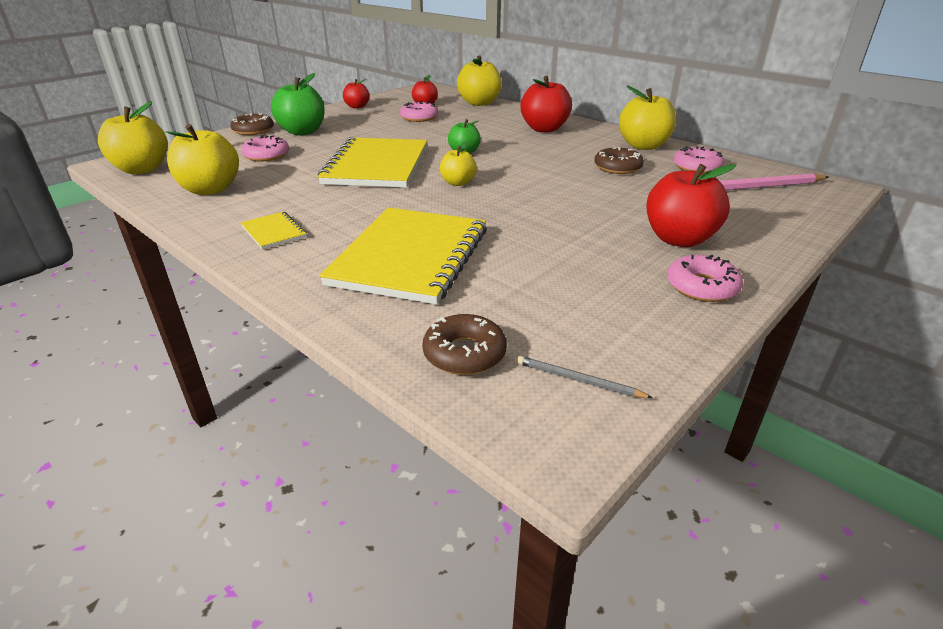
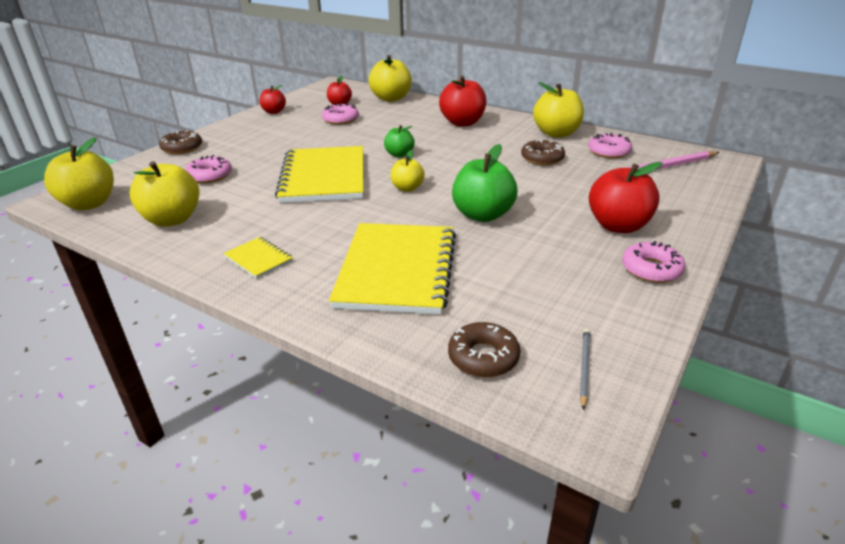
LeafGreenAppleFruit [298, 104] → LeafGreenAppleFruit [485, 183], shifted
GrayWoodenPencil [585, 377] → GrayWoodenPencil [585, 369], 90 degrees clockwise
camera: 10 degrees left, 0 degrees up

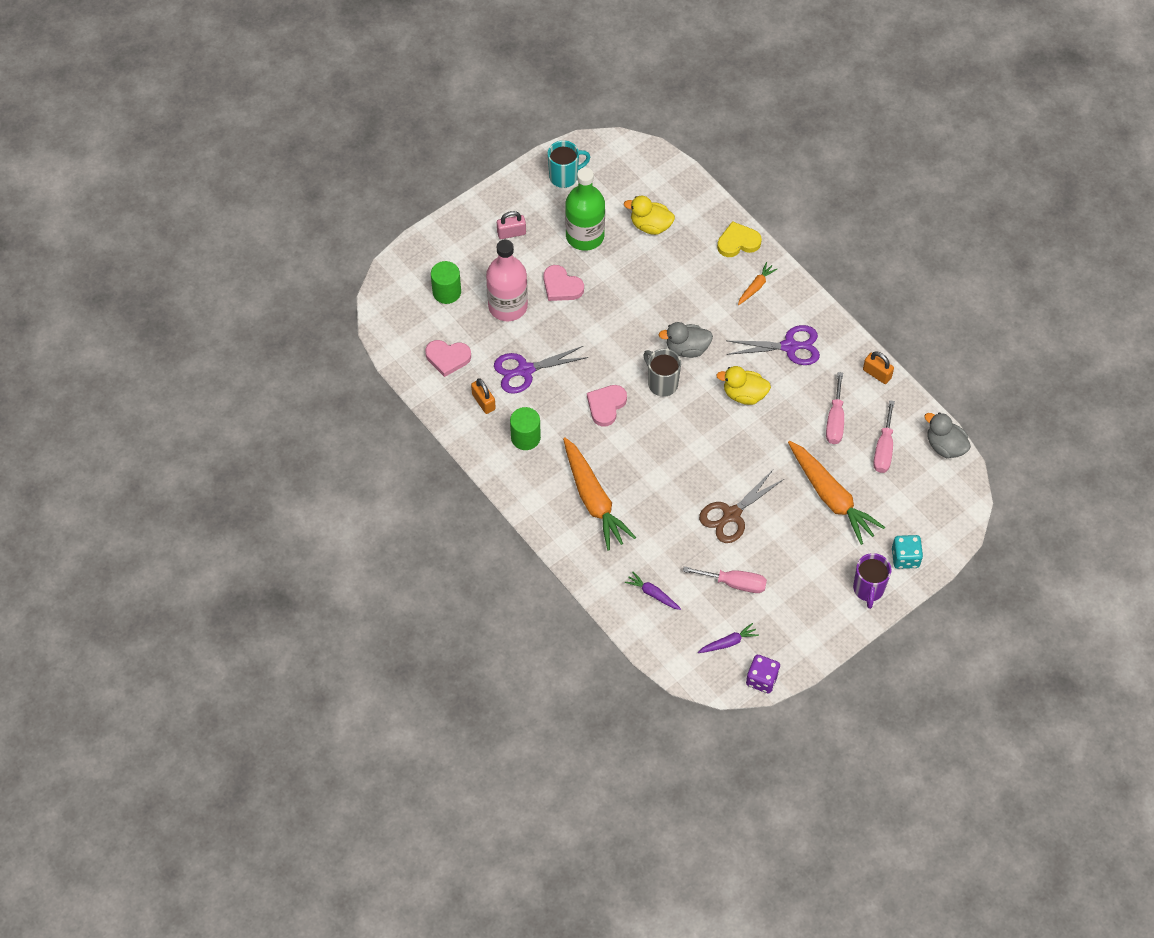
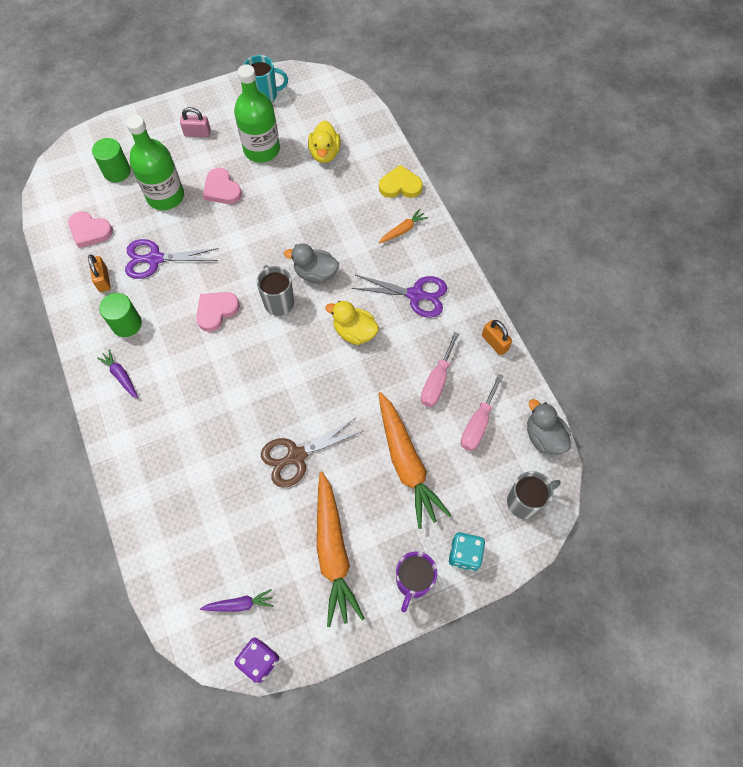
RoyalPurpleToyCarrot [653, 590] → RoyalPurpleToyCarrot [117, 373], shifted
PinkFlask [507, 280] → LeafGreenFlask [155, 162]
GoldenRubberDuck [649, 215] → GoldenRubberDuck [324, 141], 120 degrees counterclockwise
OrangeColouredToyCarrot [599, 494] → OrangeColouredToyCarrot [341, 549], shifted
- → GrayCoffeeMug [534, 495]
PinkFlatScrewdriver [725, 579] → -
camera: 15 degrees right, 5 degrees up

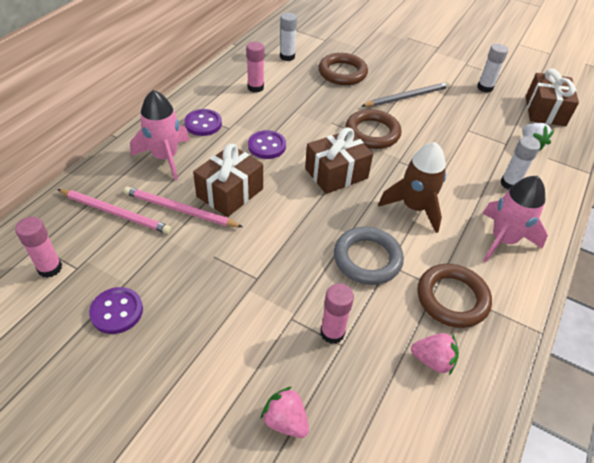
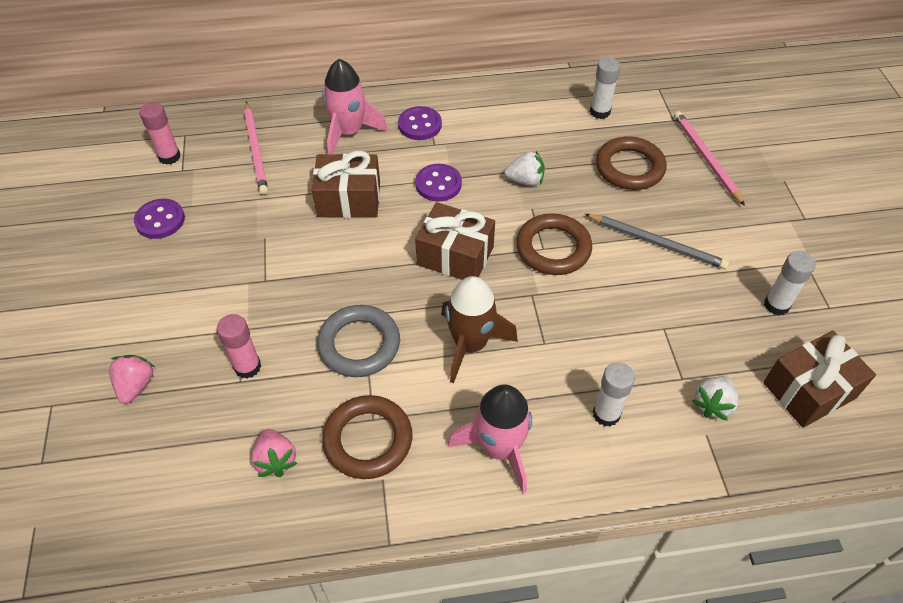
- → SnowWhiteStrawberry [524, 168]
PinkWoodenPencil [183, 207] → PinkWoodenPencil [709, 158], shifted
PinkGlue [255, 67] → -
camera: 55 degrees right, 5 degrees up

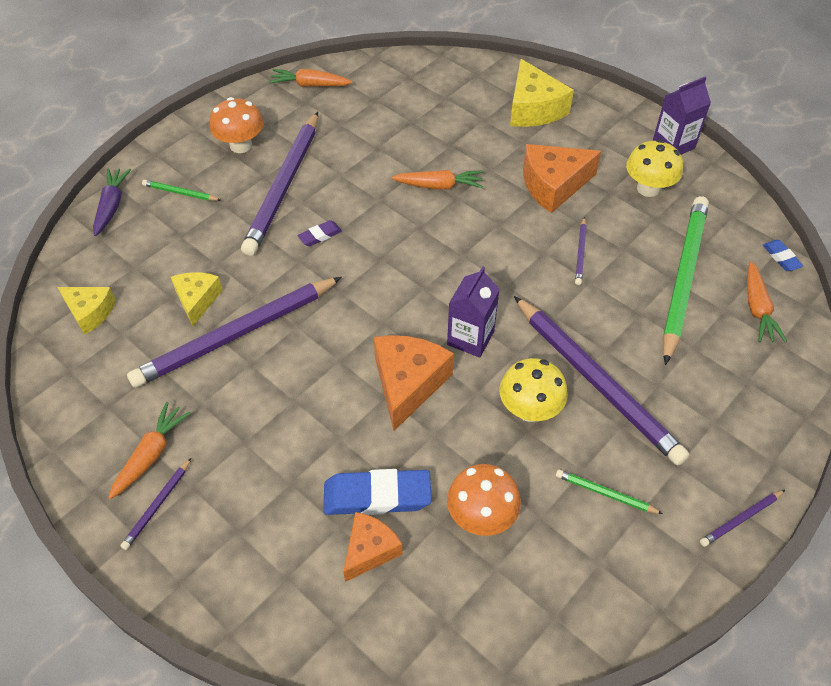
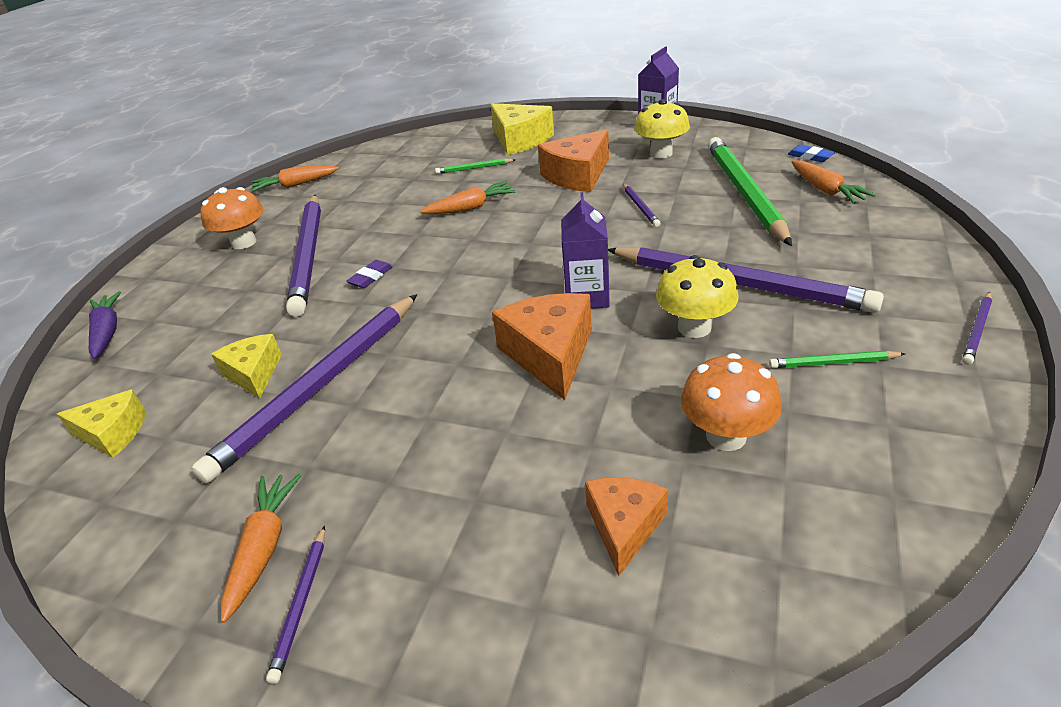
LeafGreenWoodenPencil [181, 190] → LeafGreenWoodenPencil [475, 166], shifted
CobaltPencilEraser [378, 492] → -
camera: 20 degrees left, 15 degrees down

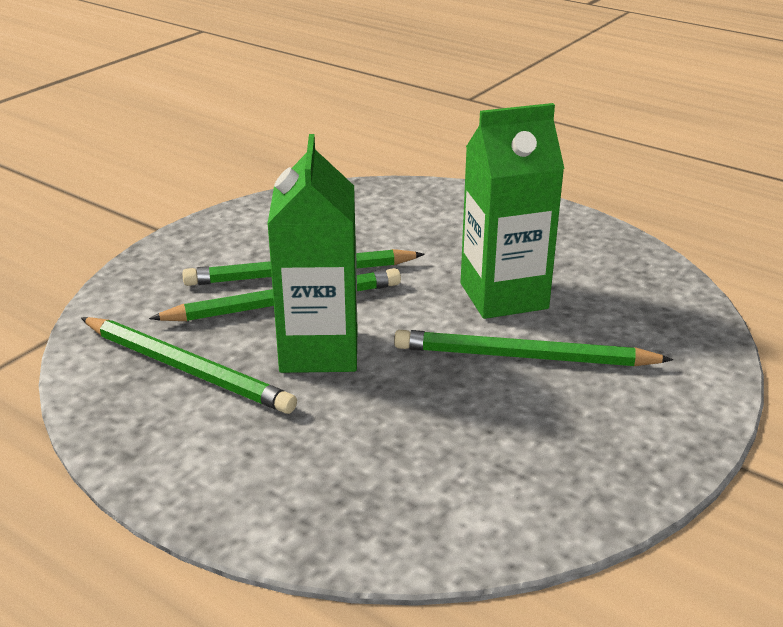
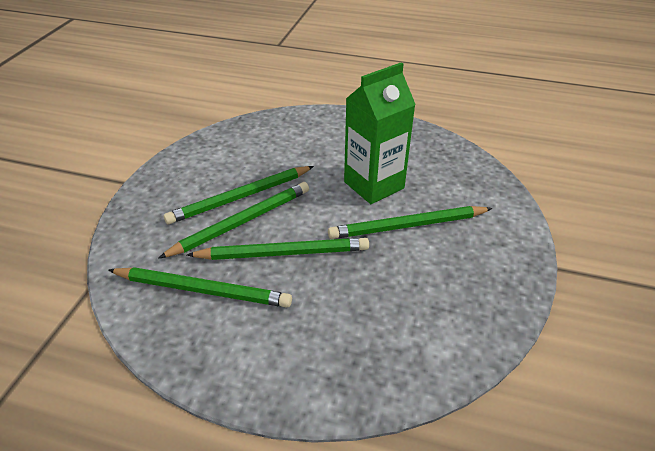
LeafGreenCarton [312, 253] → LeafGreenWoodenPencil [278, 249]
camera: 20 degrees left, 10 degrees up

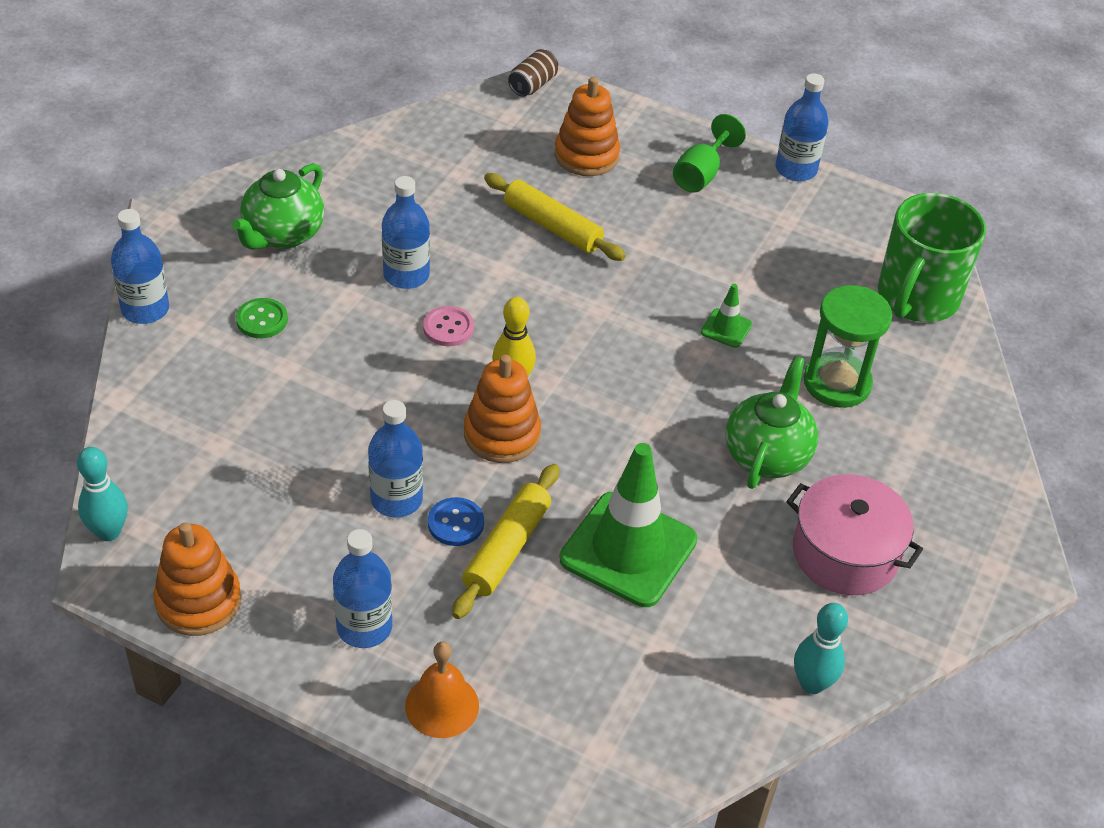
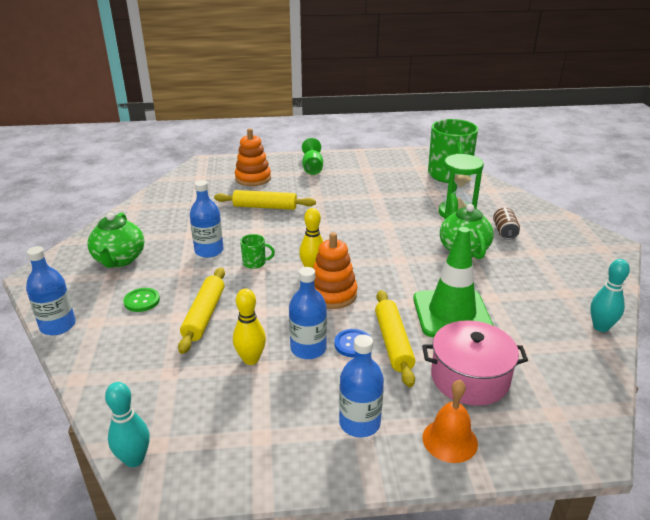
- → GoldenRollingPin [201, 311]
- → GoldenSkittle [249, 326]
PinkSewingButton [448, 326] → LeafGreenCoffeeMug [257, 251]
PinkStockpot [854, 534] → PinkStockpot [475, 363], shifted
DarkBrownSodaCan [533, 73] → DarkBrownSodaCan [506, 224], shifted
OrangeColouredStackingRings [197, 579] → -
LeafGreenSafetyCone [726, 316] → -
CobaltFlask [802, 127] → -
camera: 30 degrees left, 15 degrees down

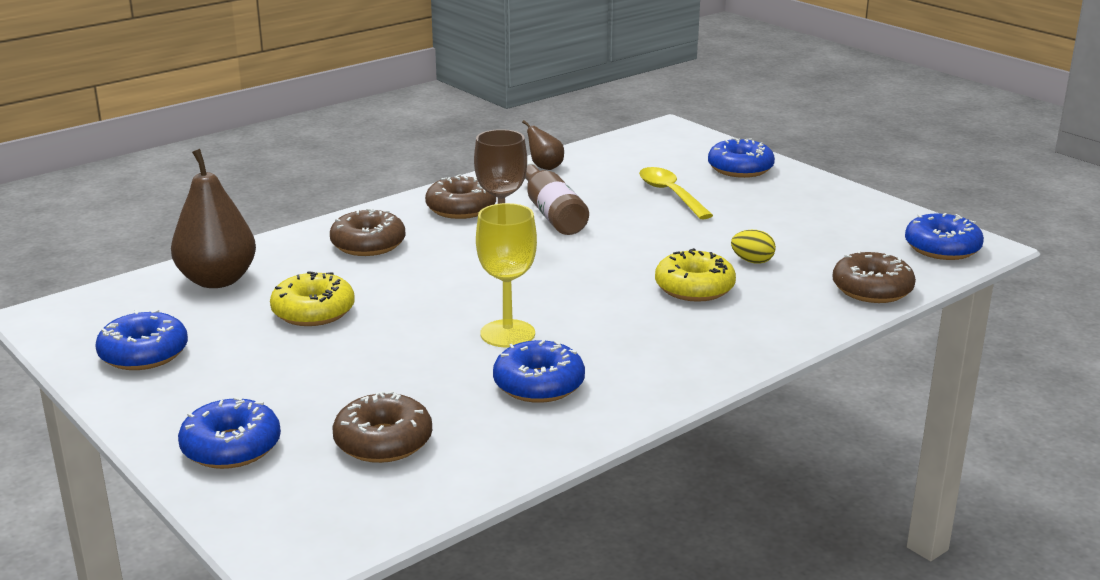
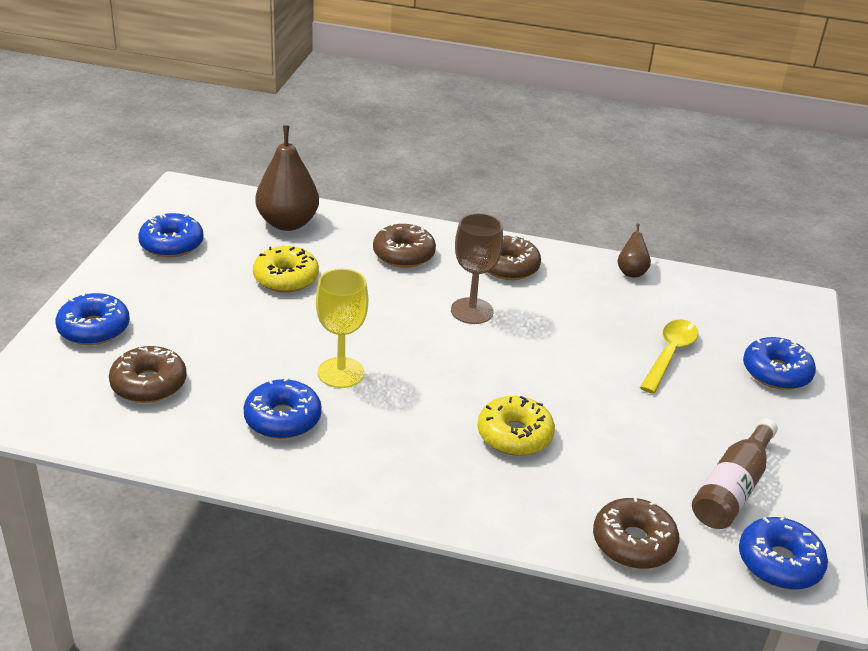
DarkBrownFlask [557, 198] → DarkBrownFlask [735, 473], shifted
GoldenEgg [753, 247] → -
camera: 50 degrees right, 10 degrees up

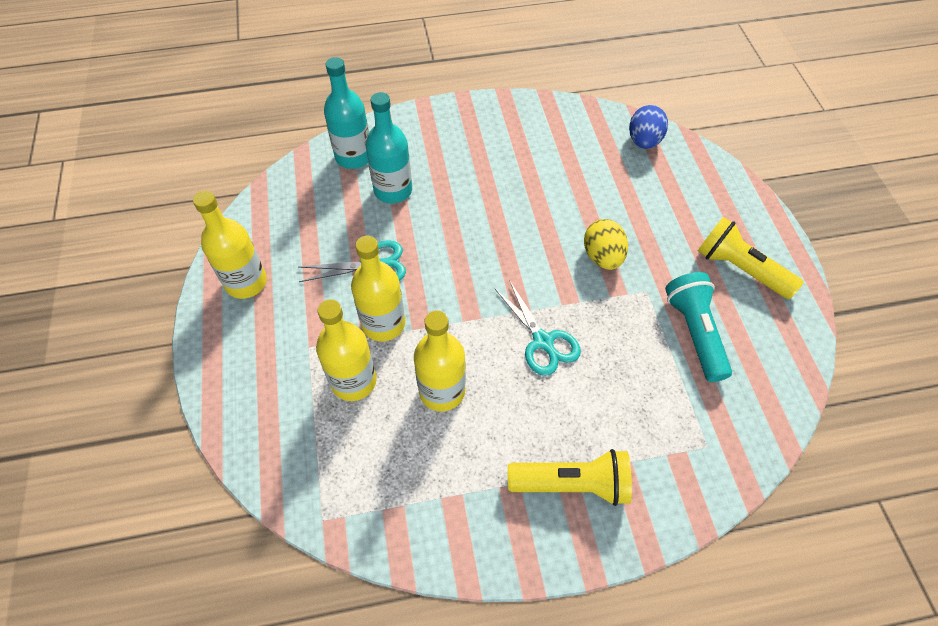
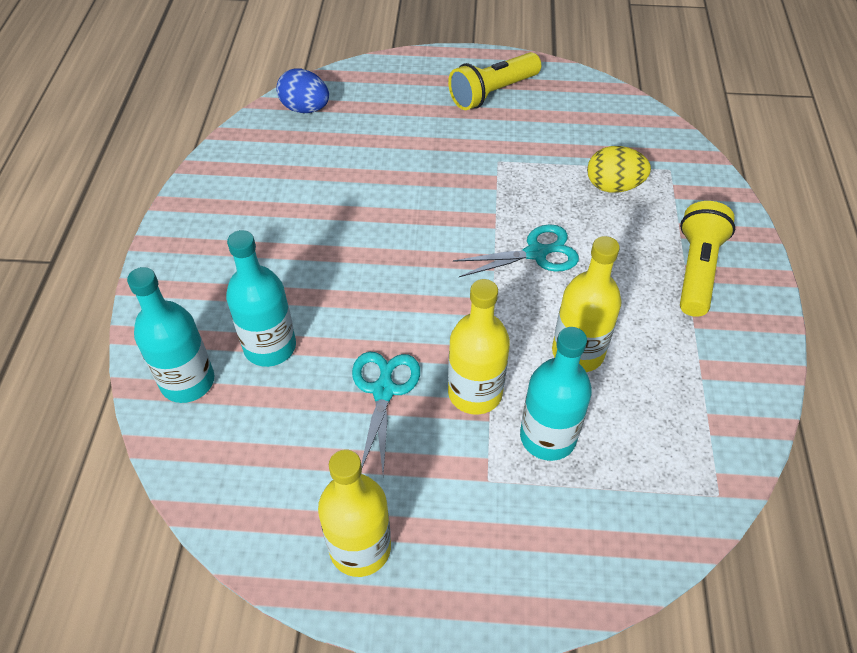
GoldenFlask [346, 350] → AquaFlask [556, 394]
GoldenEgg [606, 244] → GoldenEgg [619, 169], shifted
AquaTorch [698, 327] → -
camera: 75 degrees left, 5 degrees down

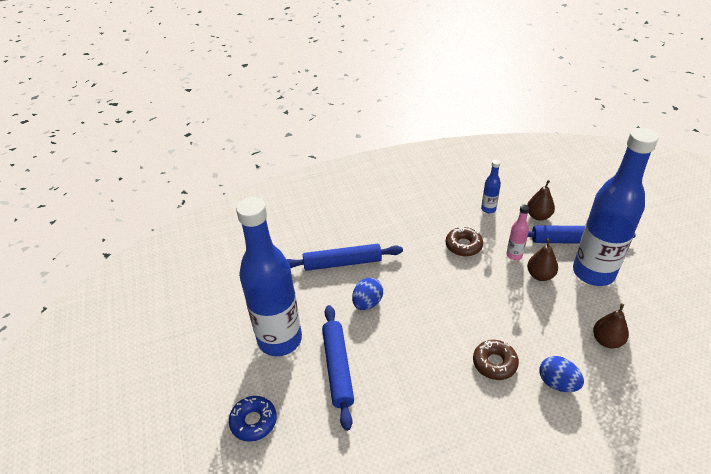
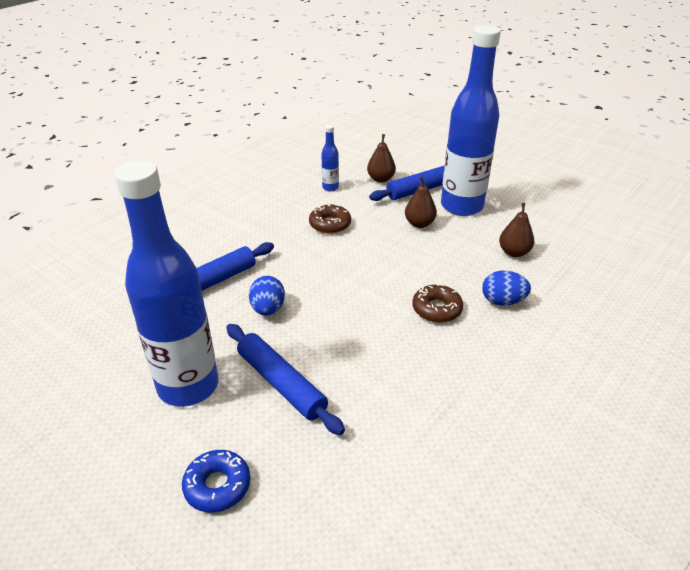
PinkFlask [517, 232] → -
camera: 35 degrees left, 5 degrees down

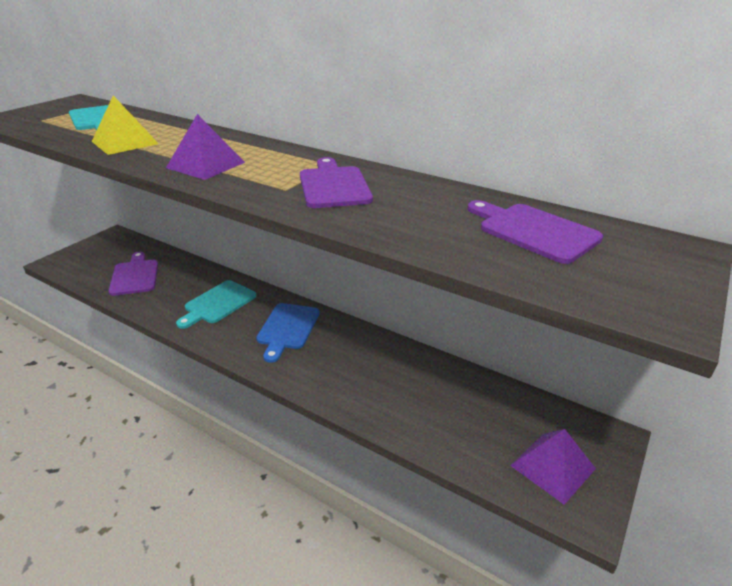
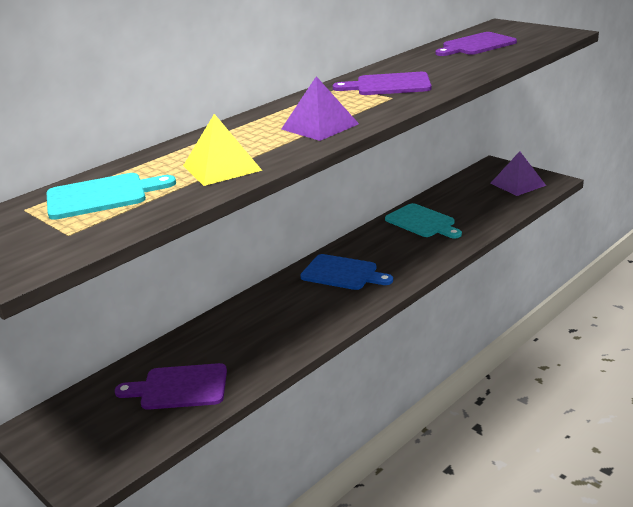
AquaBreadBoard [216, 304] → AquaBreadBoard [423, 220], shifted
camera: 75 degrees left, 5 degrees down

